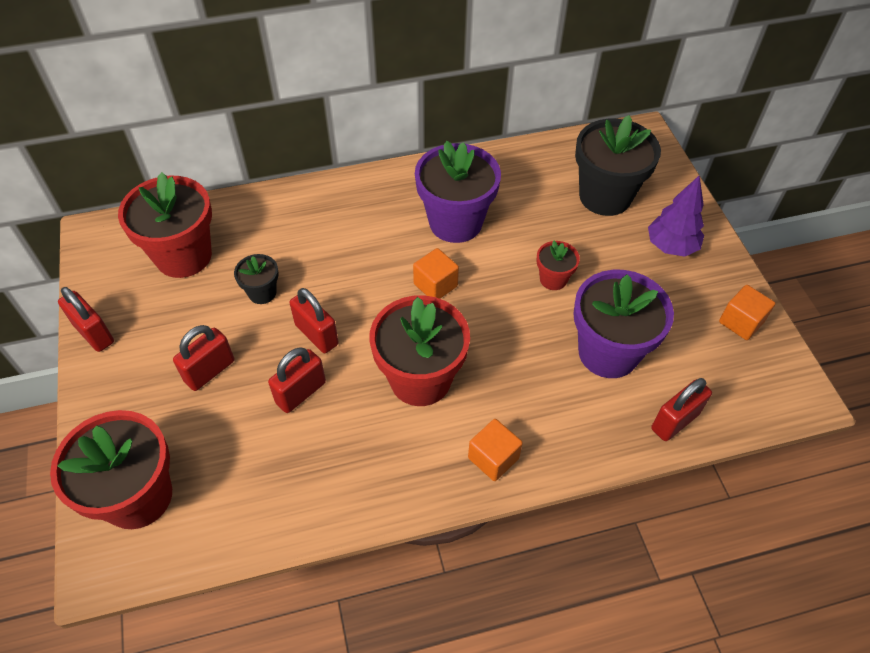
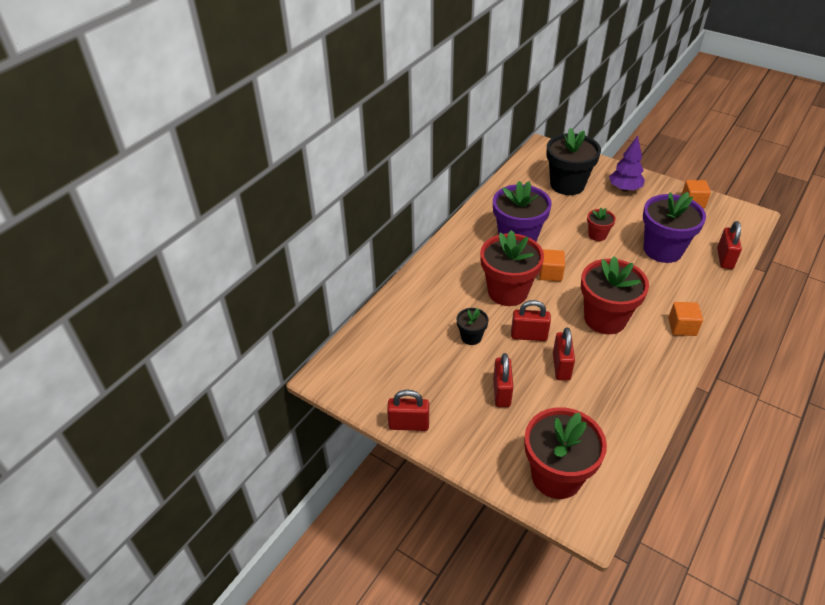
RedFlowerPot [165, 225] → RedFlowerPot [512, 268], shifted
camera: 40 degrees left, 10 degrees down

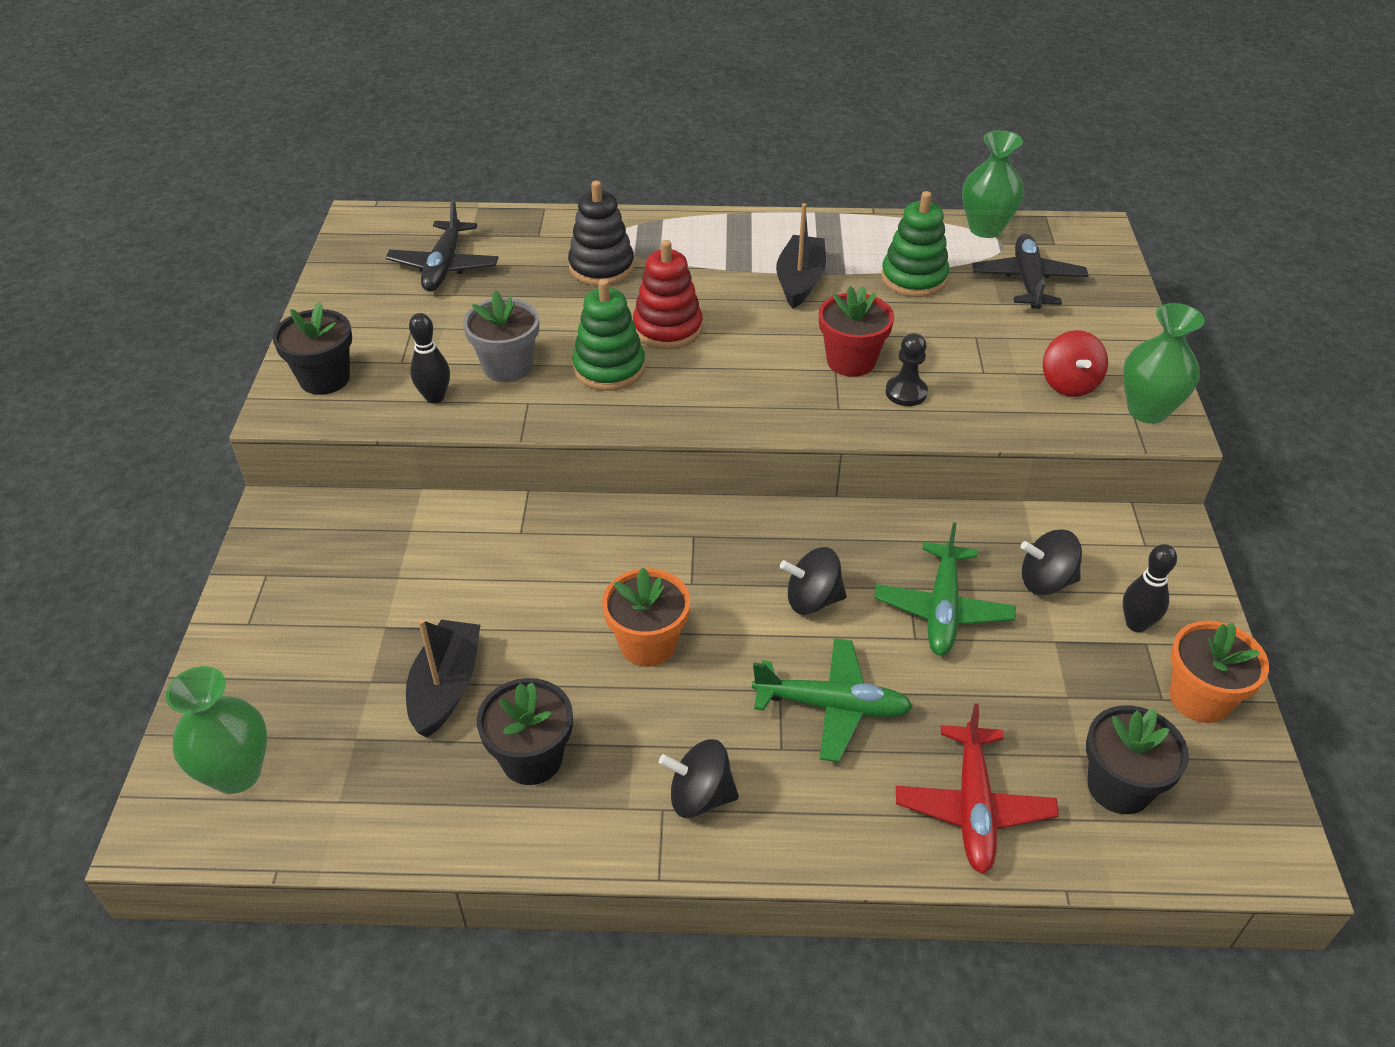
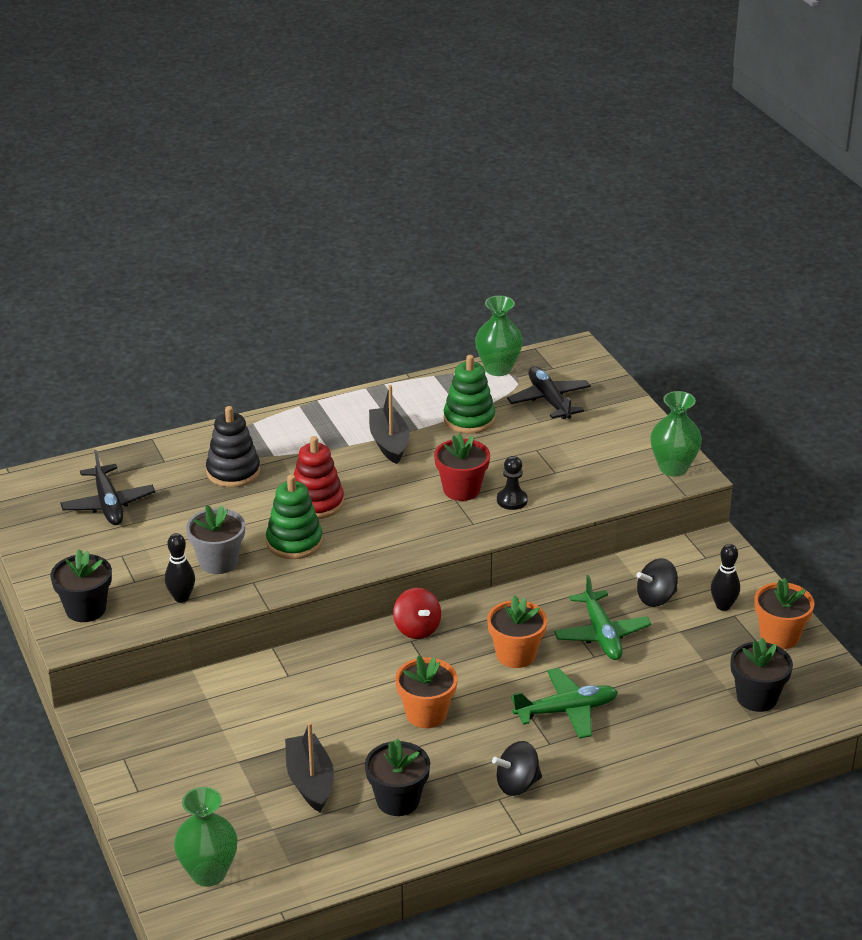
RedWhirligig [1075, 363] → RedWhirligig [417, 613], shifted
BlackWhirligig [813, 580] → OrangeColouredFlowerPot [517, 632]
RedPlane [977, 789] → -
camera: 25 degrees left, 10 degrees down

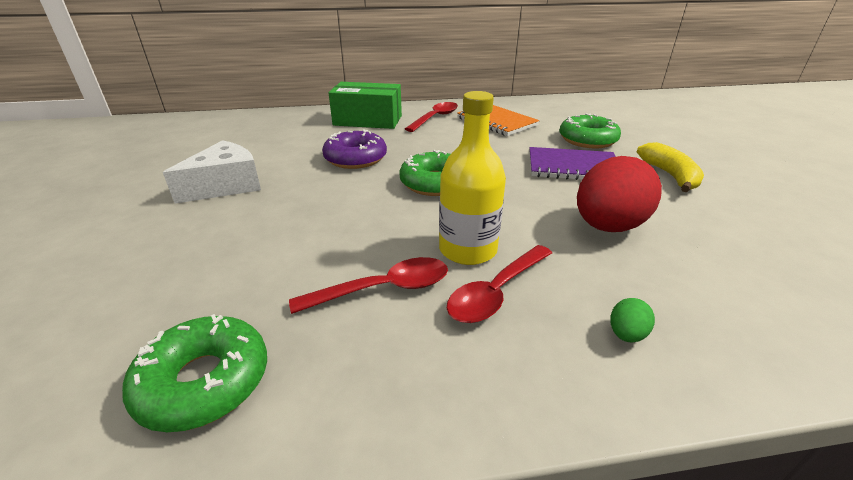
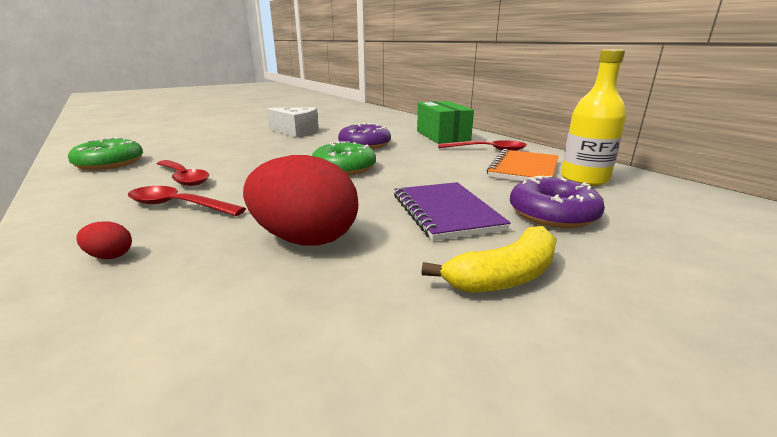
LeafGreenEgg [632, 320] → RedEgg [104, 240]
LeafGreenDoughnut [590, 130] → RoyalPurpleDoughnut [557, 202]
GoldenFlask [472, 178] → GoldenFlask [593, 117], shifted
camera: 65 degrees right, 10 degrees down

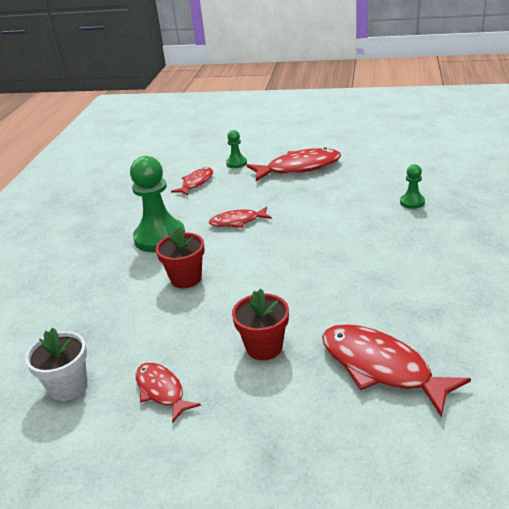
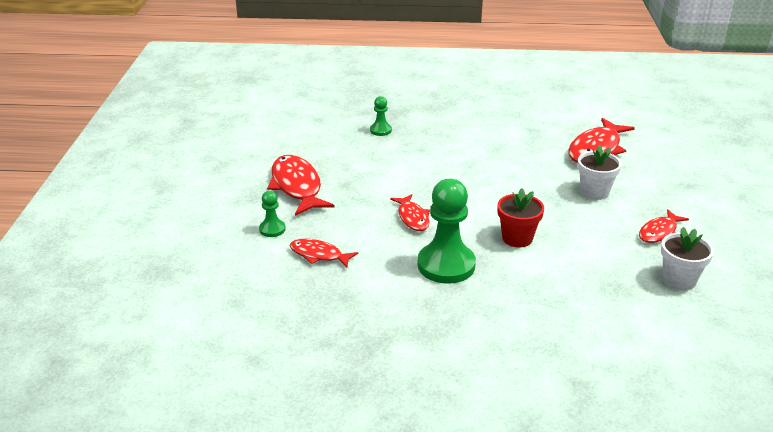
RedFlowerPot [260, 324] → SnowWhiteFlowerPot [600, 172]
camera: 100 degrees left, 0 degrees up

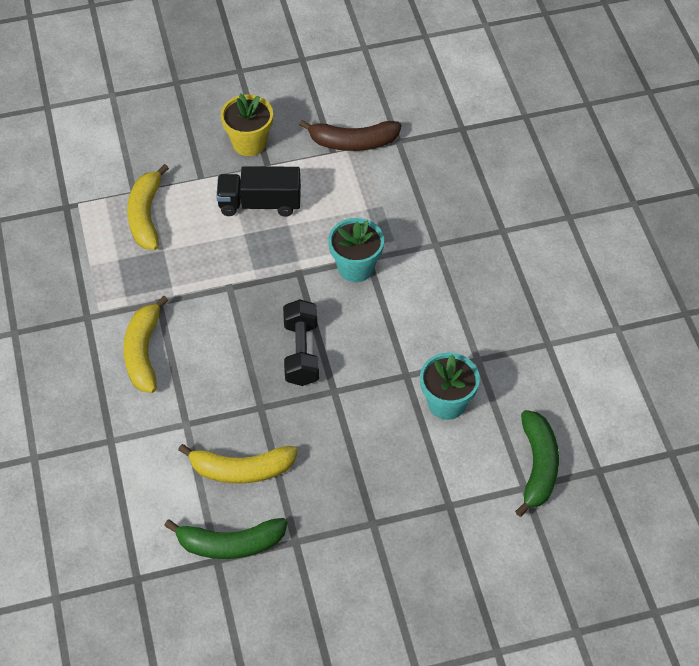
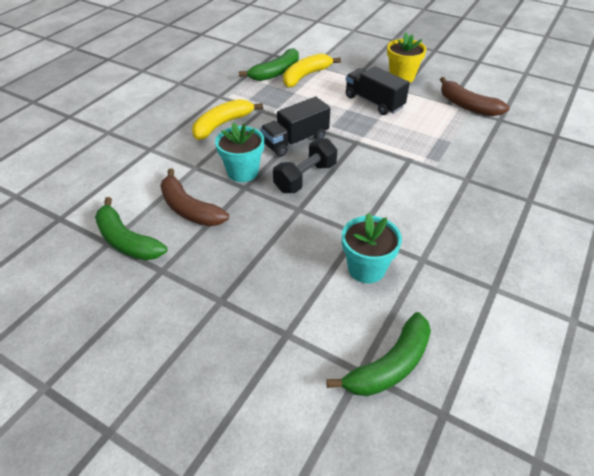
GoldenBanana [238, 463] → DarkBrownBanana [194, 197]
AquaFlowerPot [356, 250] → AquaFlowerPot [239, 152], shifted
- → LeafGreenBanana [269, 64]
- → BlackTruck [295, 127]
camera: 45 degrees right, 10 degrees down

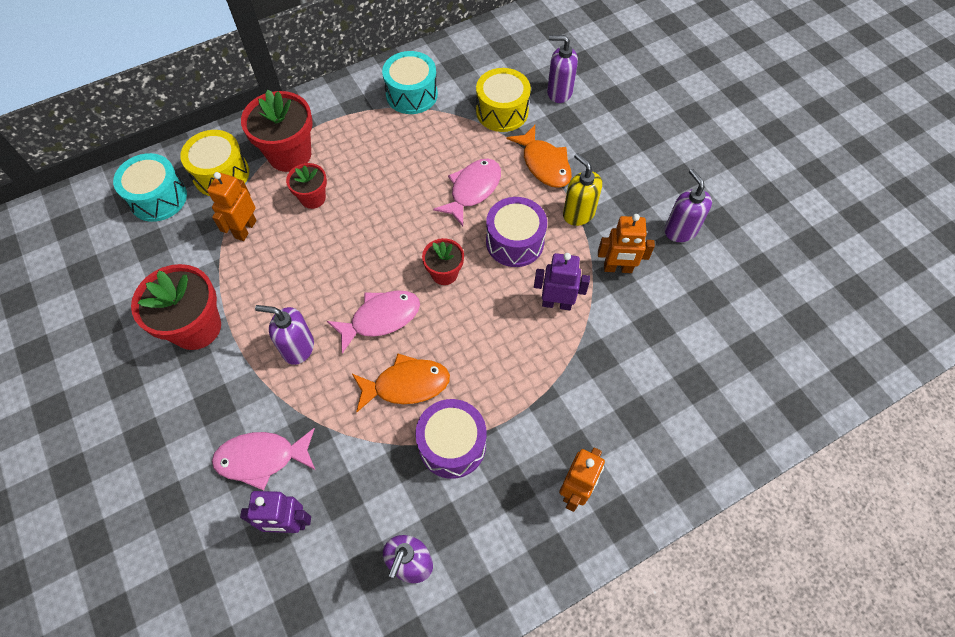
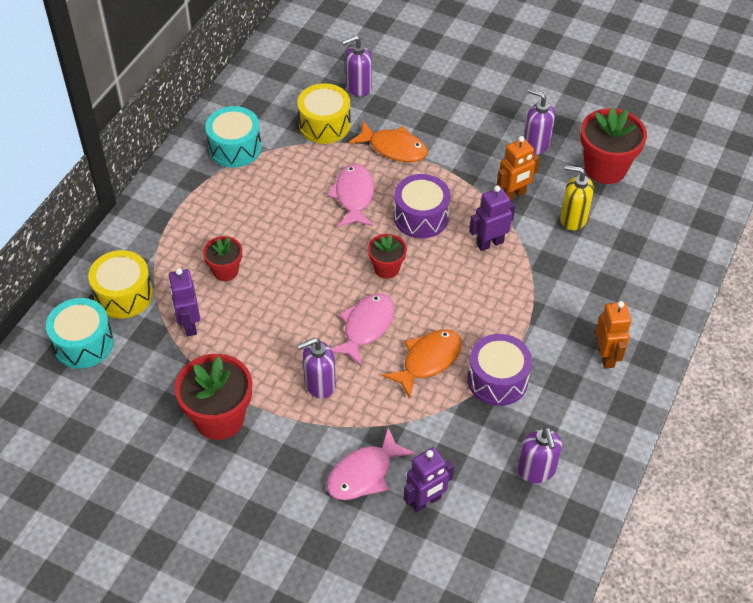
OrangeColouredRobotFigure [232, 206] → RoyalPurpleRobotFigure [184, 302]
GoldenPumpBottle [582, 189] → GoldenPumpBottle [577, 197], shifted
RedFlowerPot [277, 131] → RedFlowerPot [613, 145], shifted
camera: 35 degrees left, 10 degrees down

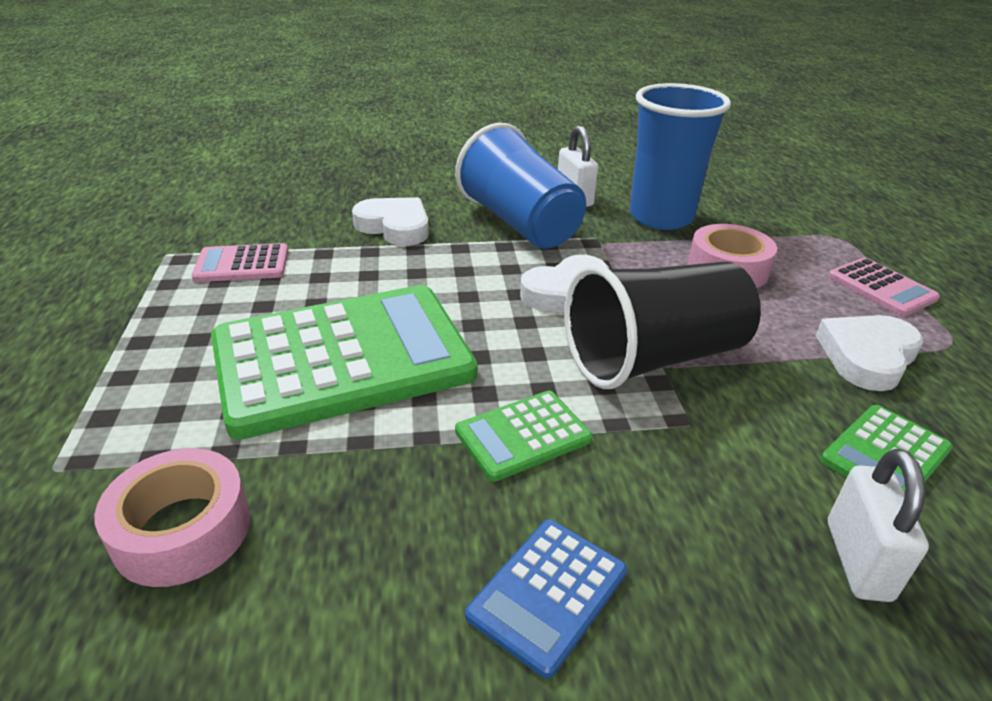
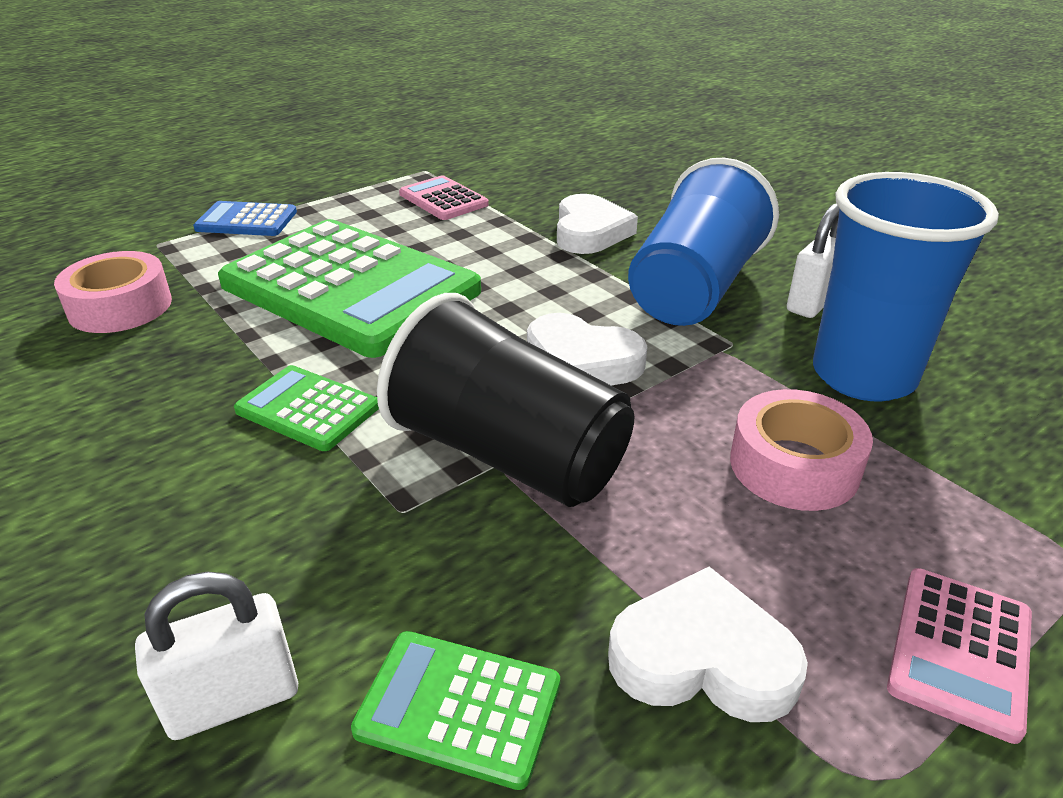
CobaltPocketCalculator [546, 599] → CobaltPocketCalculator [245, 218], shifted
camera: 60 degrees right, 0 degrees up

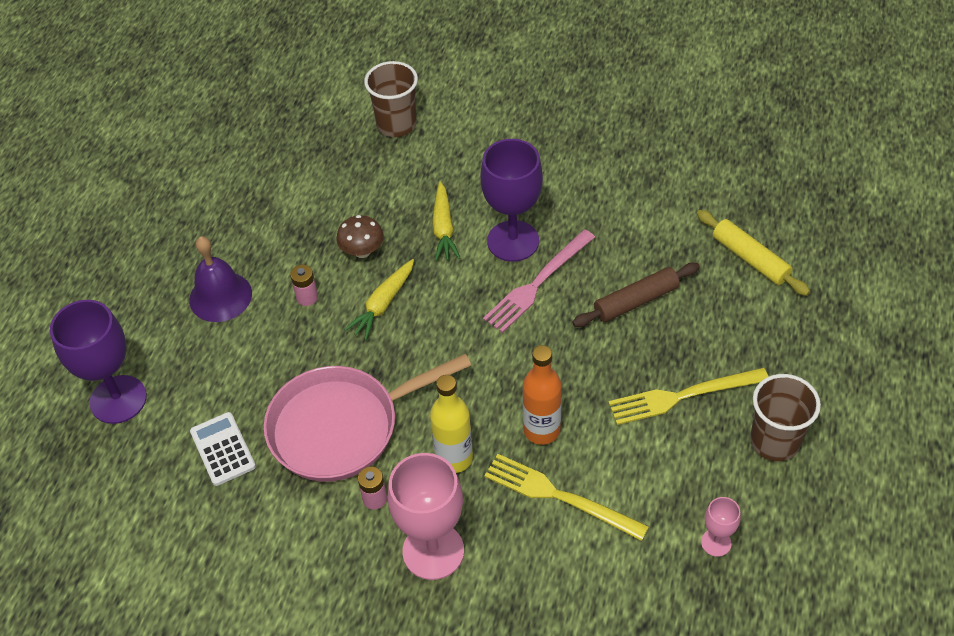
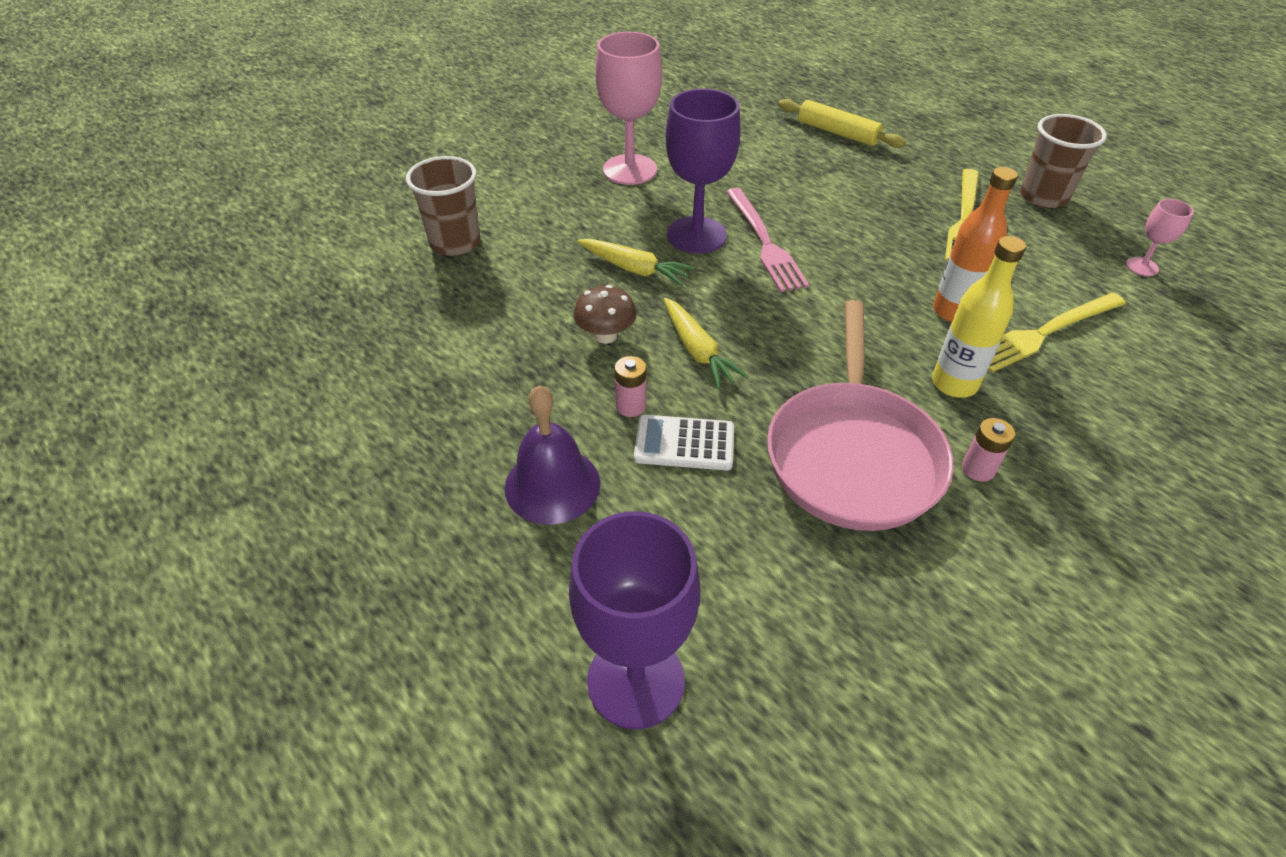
PinkGoblet [426, 516] → PinkGoblet [628, 108], shifted
SnowWhitePocketCalculator [223, 449] → SnowWhitePocketCalculator [684, 442], shifted
GoldenRollingPin [753, 253] → GoldenRollingPin [842, 123], 45 degrees clockwise
DarkBrownRollingPin [636, 295] → -
camera: 60 degrees left, 5 degrees down

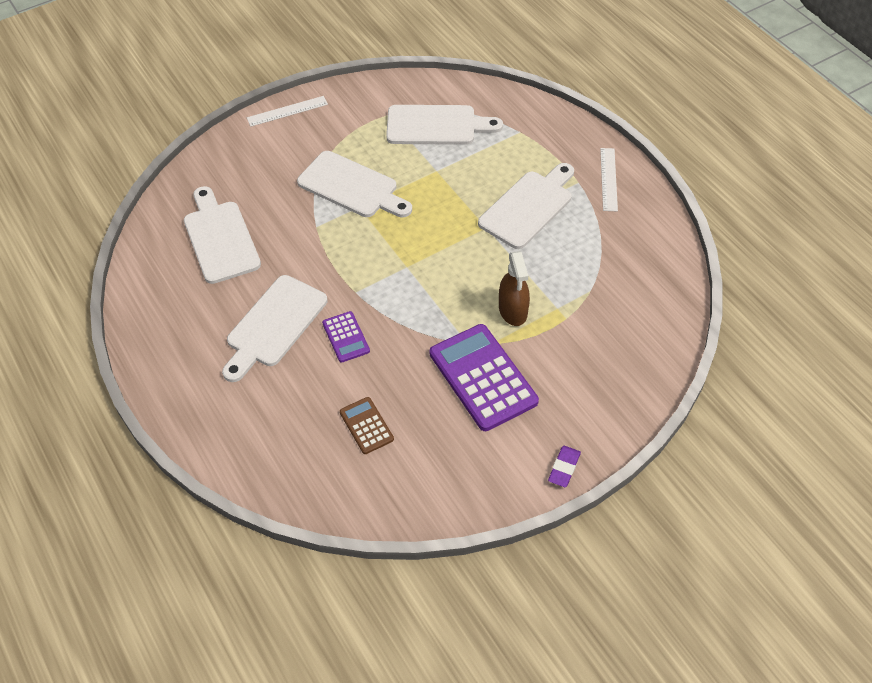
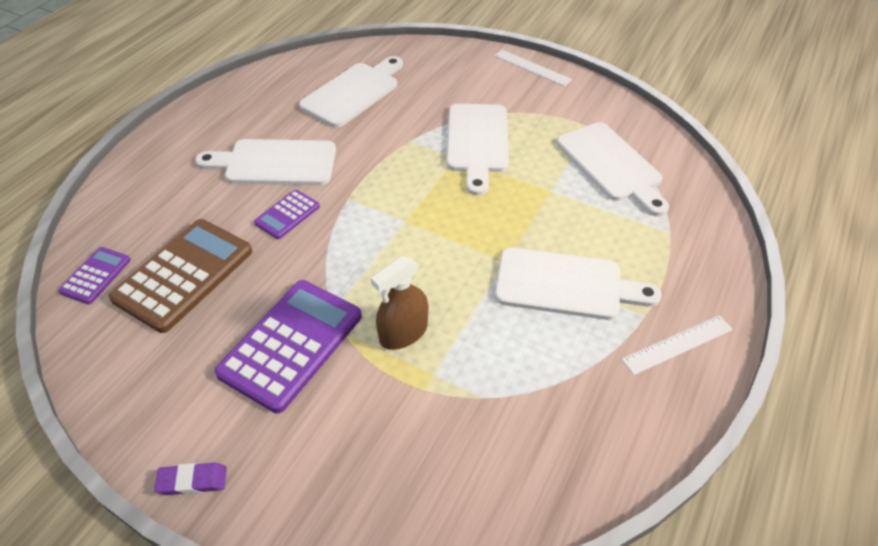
- → RoyalPurplePocketCalculator [94, 275]
DarkBrownPocketCalculator [367, 425] → DarkBrownPocketCalculator [180, 276], x1.98
camera: 60 degrees right, 5 degrees down

